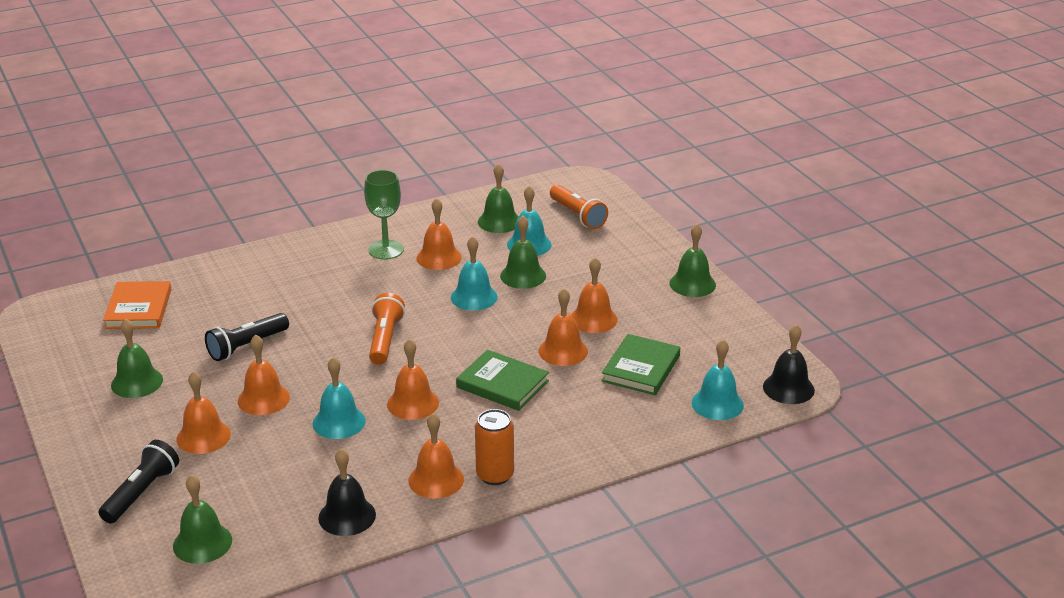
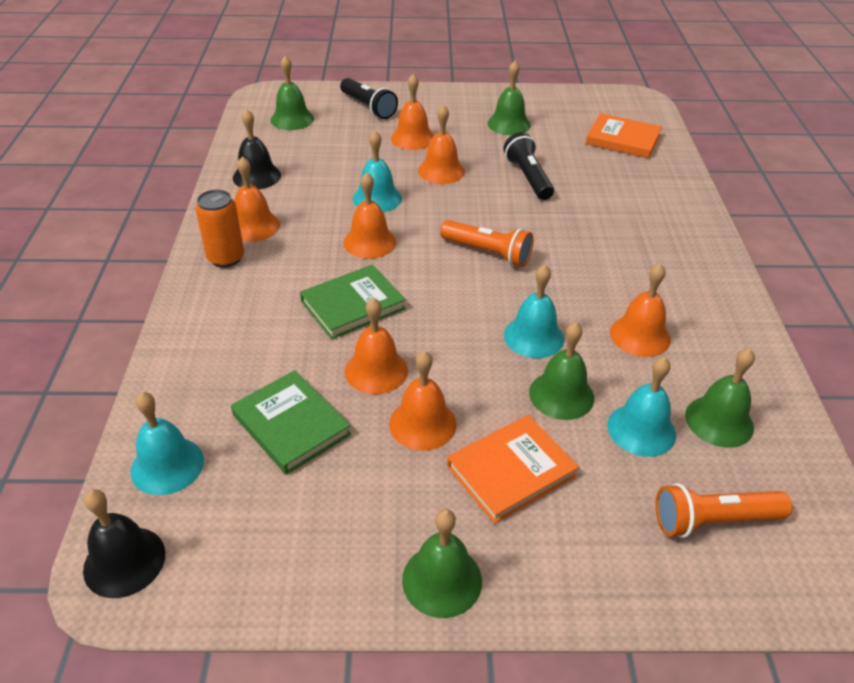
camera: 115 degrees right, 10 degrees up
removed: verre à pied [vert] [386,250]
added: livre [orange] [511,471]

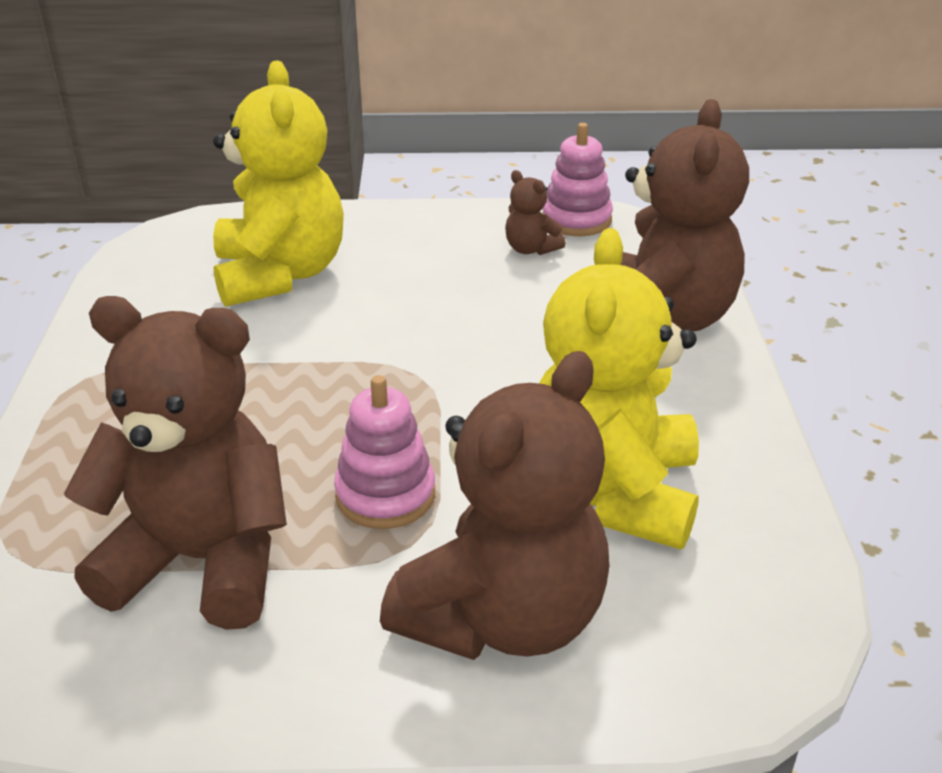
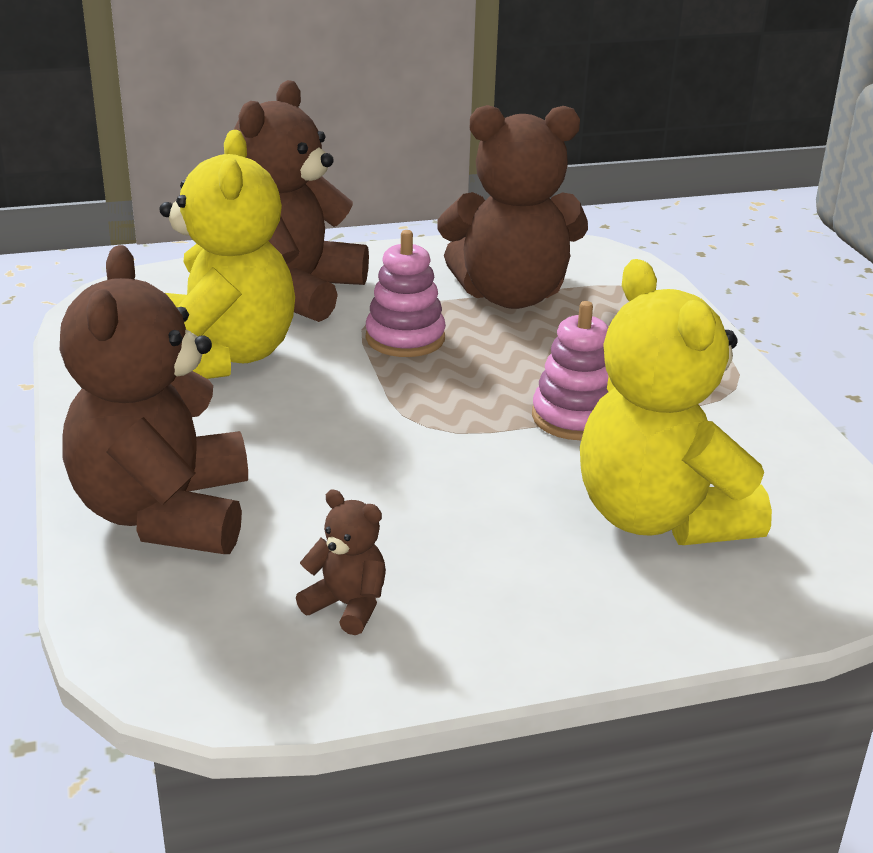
camera: 165 degrees right, 5 degrees down
moved: jouet à empiler [rose] [576,220] to [575,417]

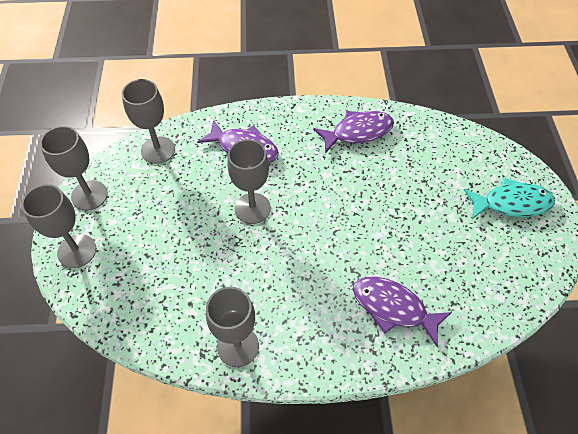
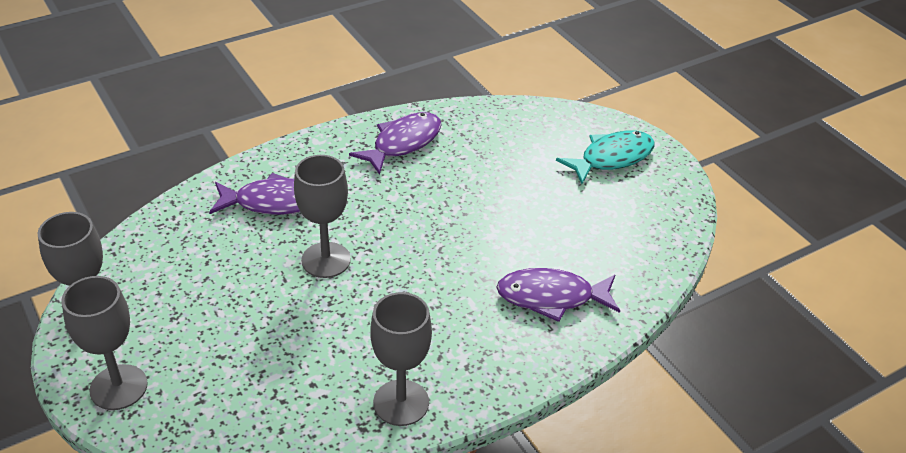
camera: 30 degrees left, 15 degrees down
removed: verre à pied [gris] [158,150]

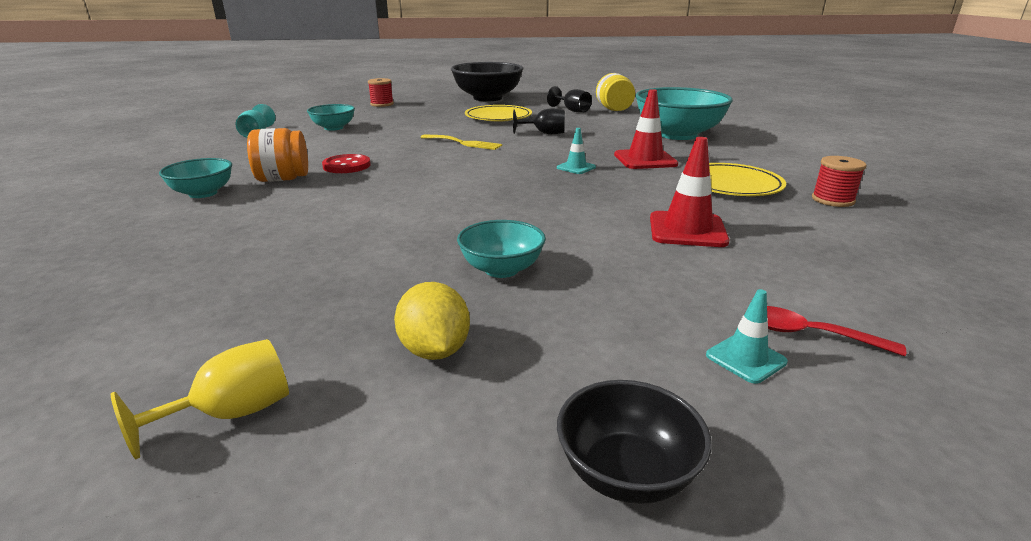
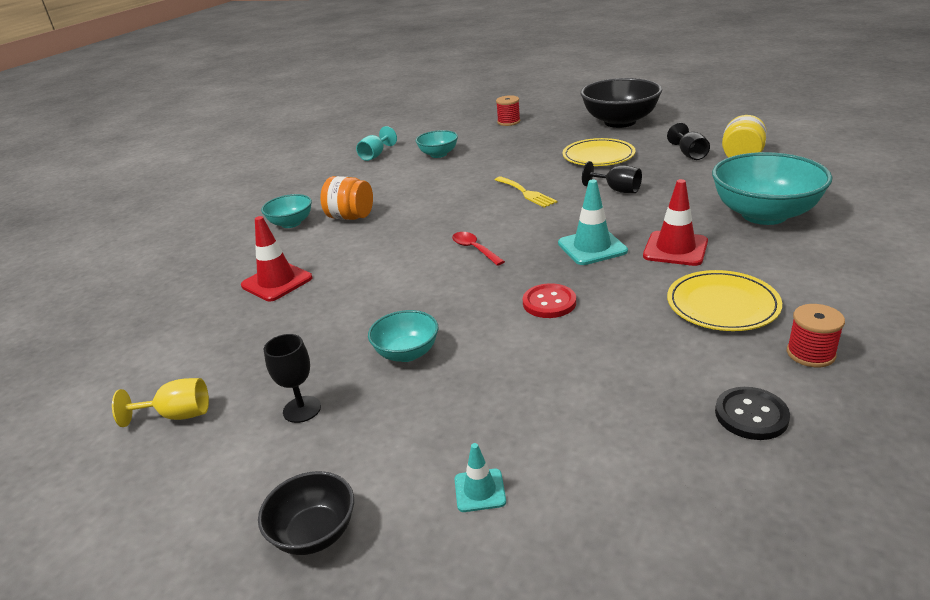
camera: 35 degrees right, 5 degrees up
added: bouton [noir] [751,415]
moved: cône de chantier [rouge] [687,230] to [277,282]; cuillère [rouge] [808,334] to [474,249]; bouton [rouge] [346,166] to [549,302]
replaced: citron [jaune] [434,350] to verre à pied [noir] [302,409]
resized: cône de chantier [turquoise] [576,167] = [592,247] x1.78

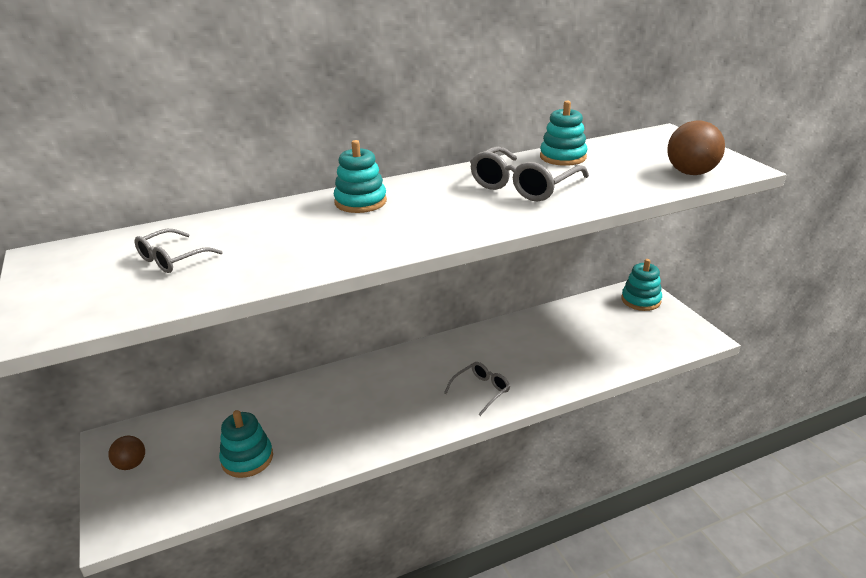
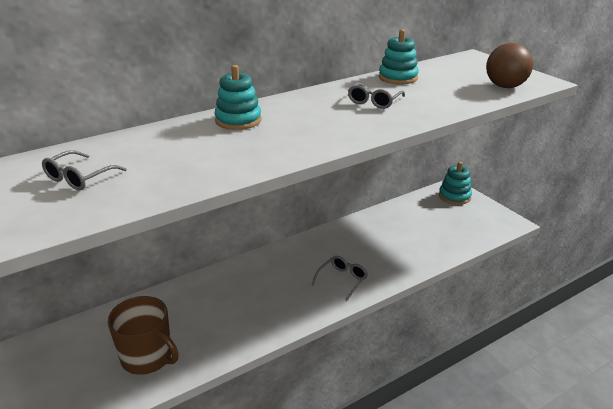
camera: 10 degrees left, 0 degrees up
removed: balle [marron] [131,464]
replaced: jouet à empiler [turquoise] [247,458] to tasse [marron] [148,357]
resized: lunettes [gris] [523,186] = [374,101] x0.59

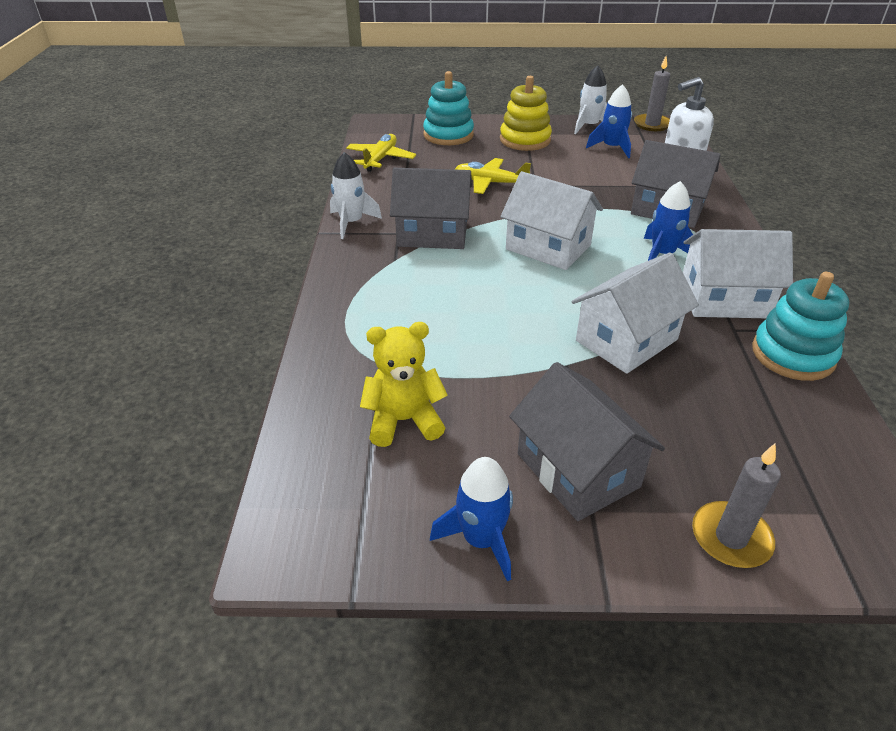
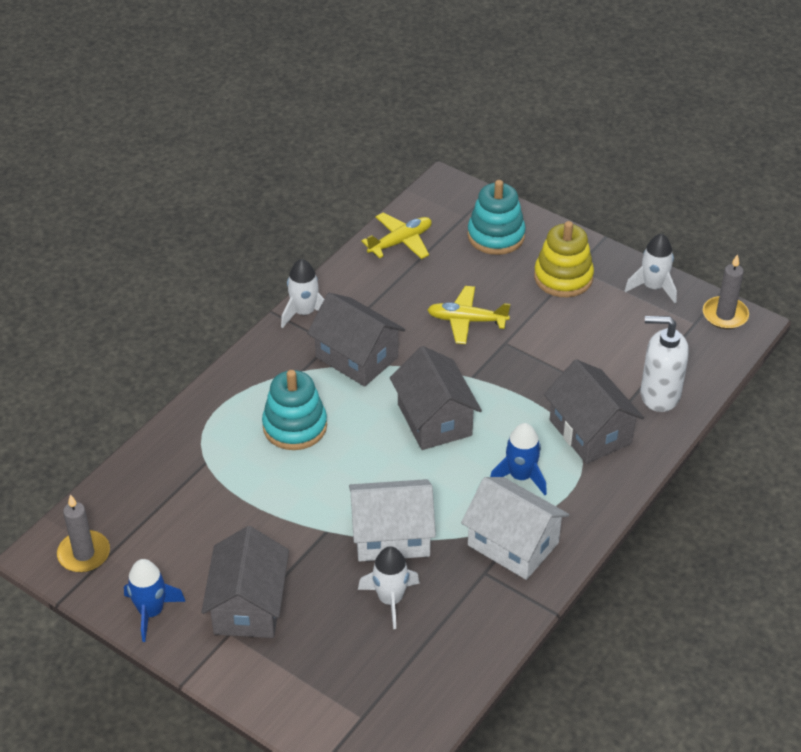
camera: 35 degrees right, 5 degrees up
removed: ours en peluche [jaune] [404,420]; fusée [bleu] [611,148]
added: fusée [blanc] [390,599]
moved: bougie [gris] [731,537] to [84,554]; jouet à empiler [turquoise] [792,354] to [295,426]
recoloured: maison [blanc] [548,247] to maison [gris] [434,419]
turned: avion [jaune] [490,183] = [466,321] 45 degrees counterclockwise

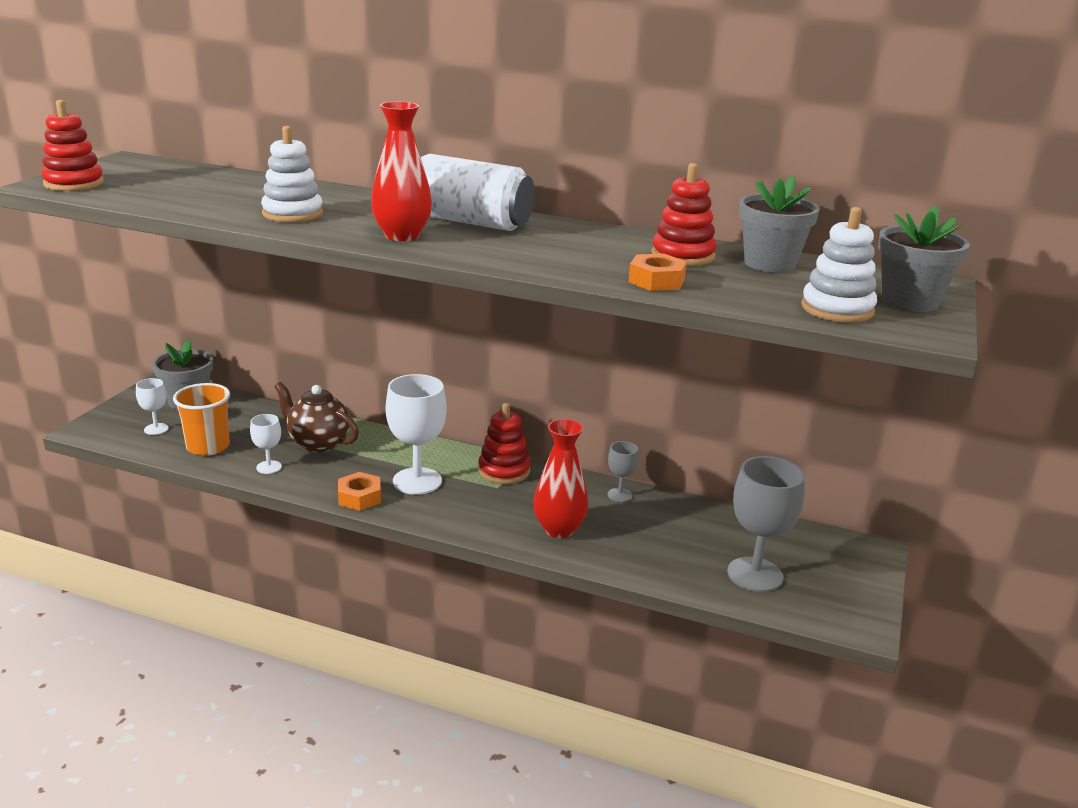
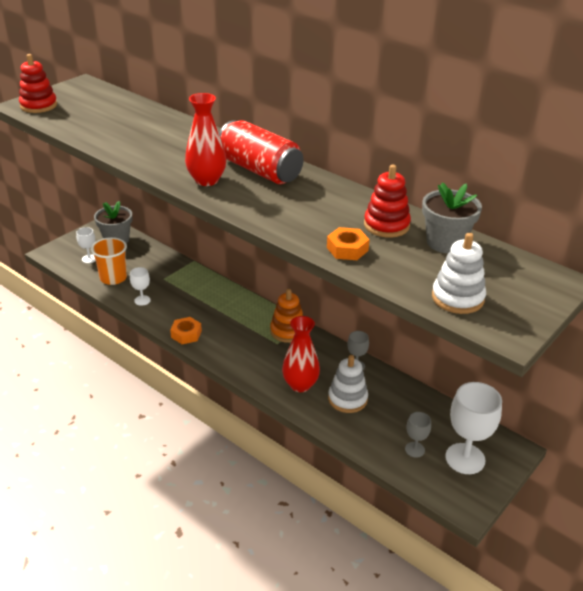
camera: 20 degrees right, 10 degrees up
removed: théière [marron] [318,443]; pot de fleurs [gris] [910,301]
moved: jouet à empiler [blanc] [292,214] to [347,399]; verre à pied [blanc] [417,481] to [465,458]
recoloured: canette [blanc] [467,221] to canette [rouge] [260,170]; jouet à empiler [rouge] [504,471] to jouet à empiler [orange] [288,331]
resized: verre à pied [gris] [755,574] = [414,449] x0.51

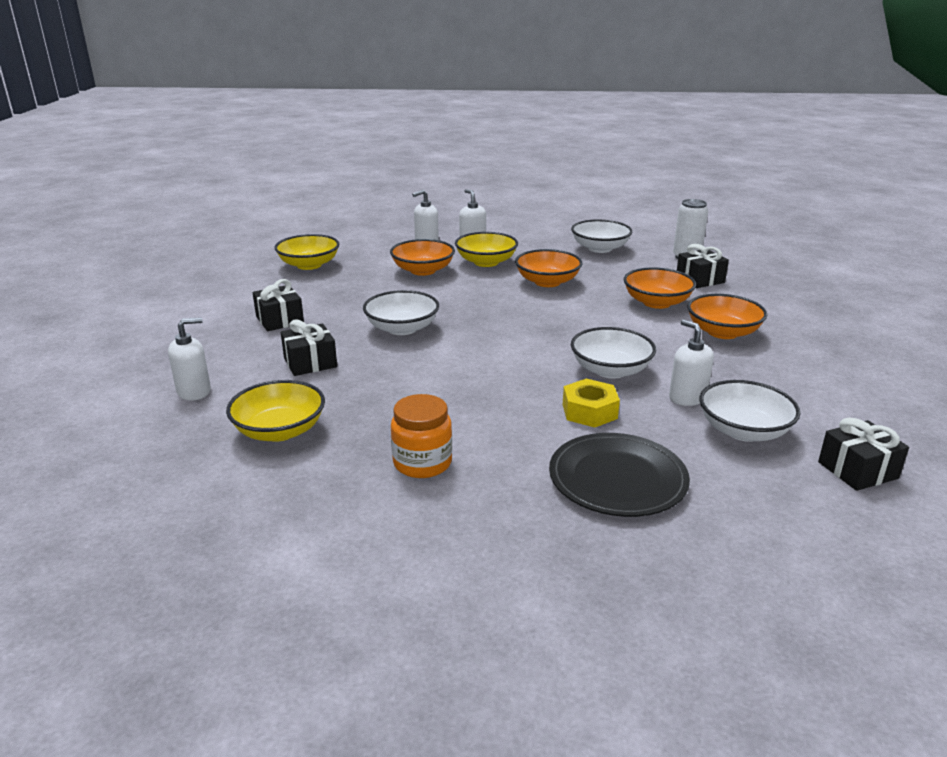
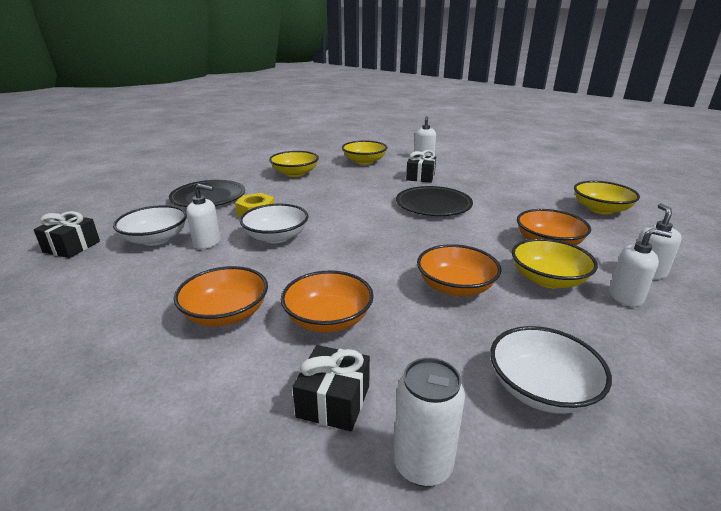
camera: 130 degrees right, 0 degrees up
removed: cadeau [noir] [279,320]
replaced: bocal [orange] [422,463] to bol [jaune] [295,173]; bol [blanc] [402,328] to assiette [noir] [433,204]

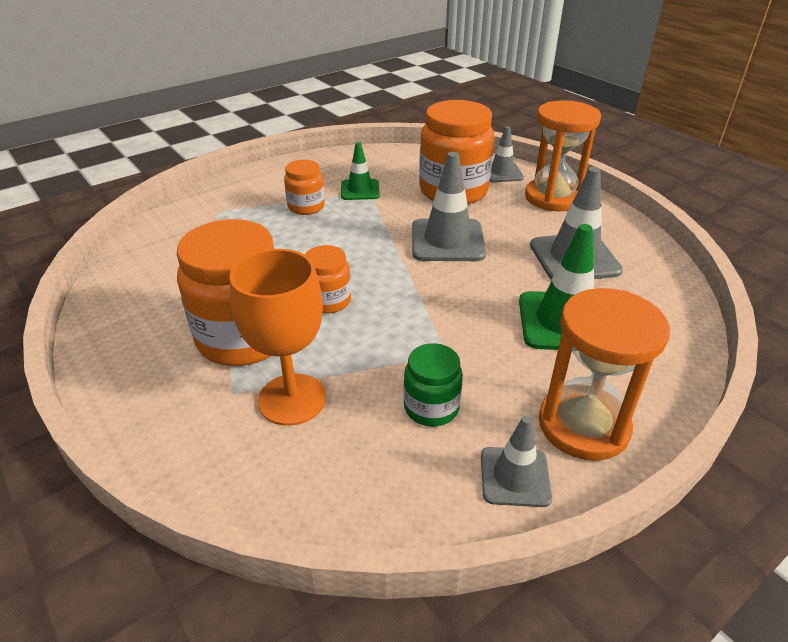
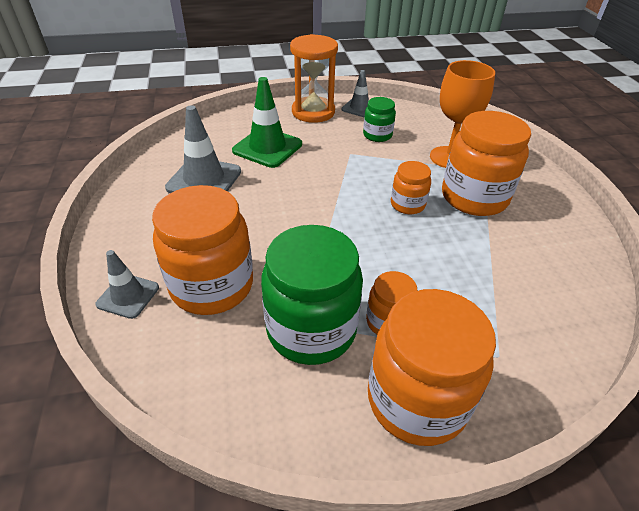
camera: 155 degrees left, 5 degrees up
removed: cône de chantier [gris] [447,241]; sablier [orange] [553,198]
added: bocal [orange] [417,399]
replaced: cône de chantier [vert] [360,190] to bocal [vert] [311,329]

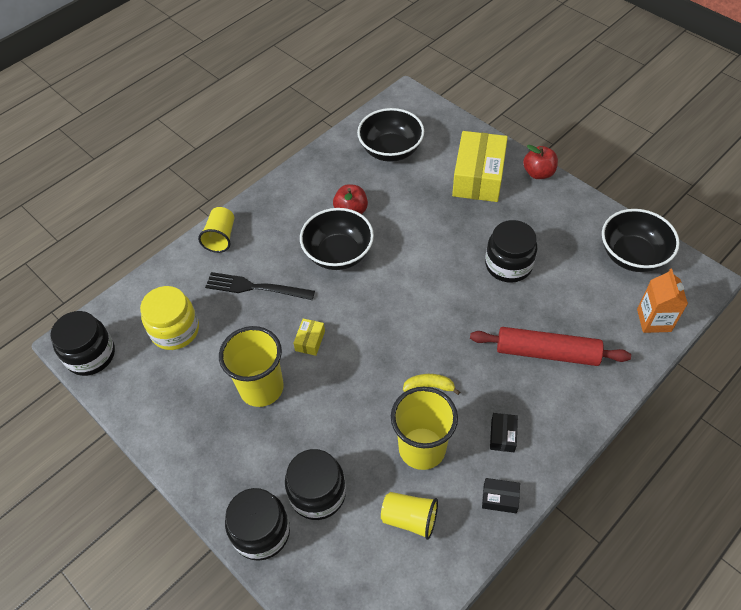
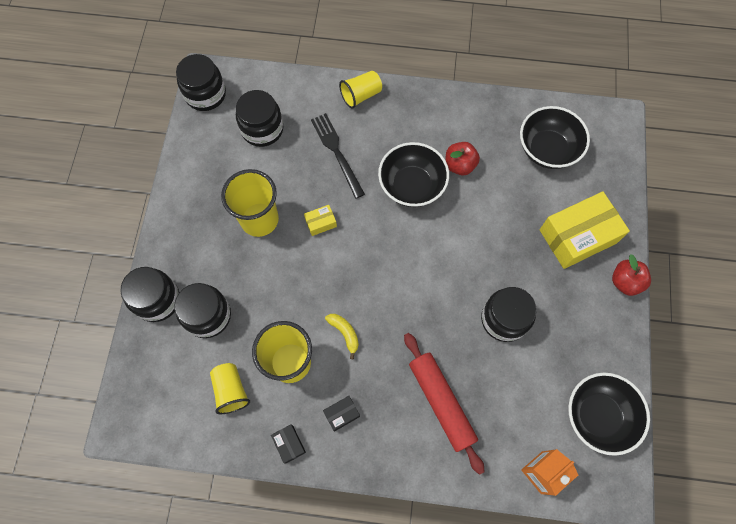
camera: 50 degrees right, 15 degrees up
recoloured: bocal [jaune] [175,330] to bocal [noir] [262,129]

